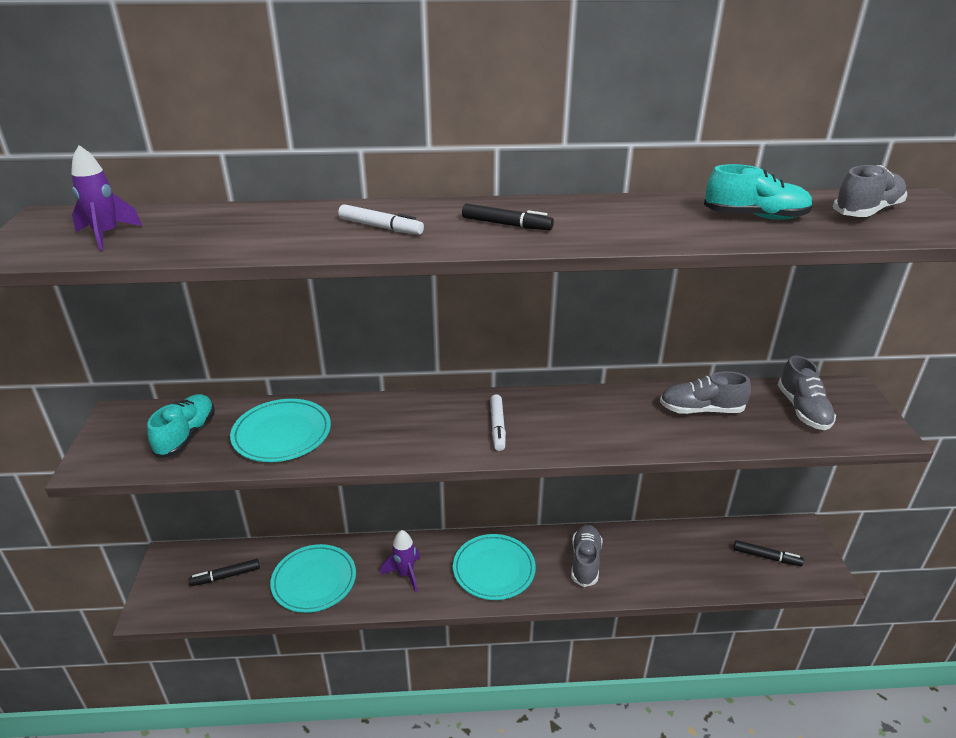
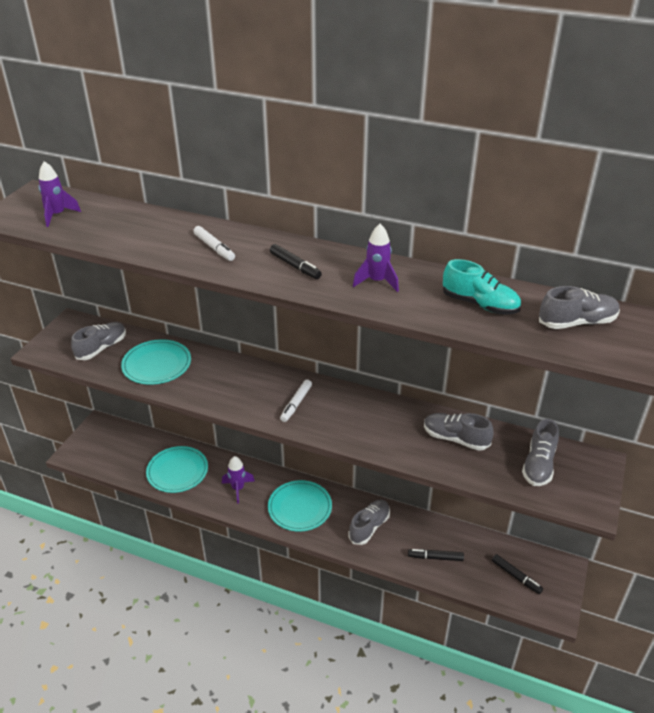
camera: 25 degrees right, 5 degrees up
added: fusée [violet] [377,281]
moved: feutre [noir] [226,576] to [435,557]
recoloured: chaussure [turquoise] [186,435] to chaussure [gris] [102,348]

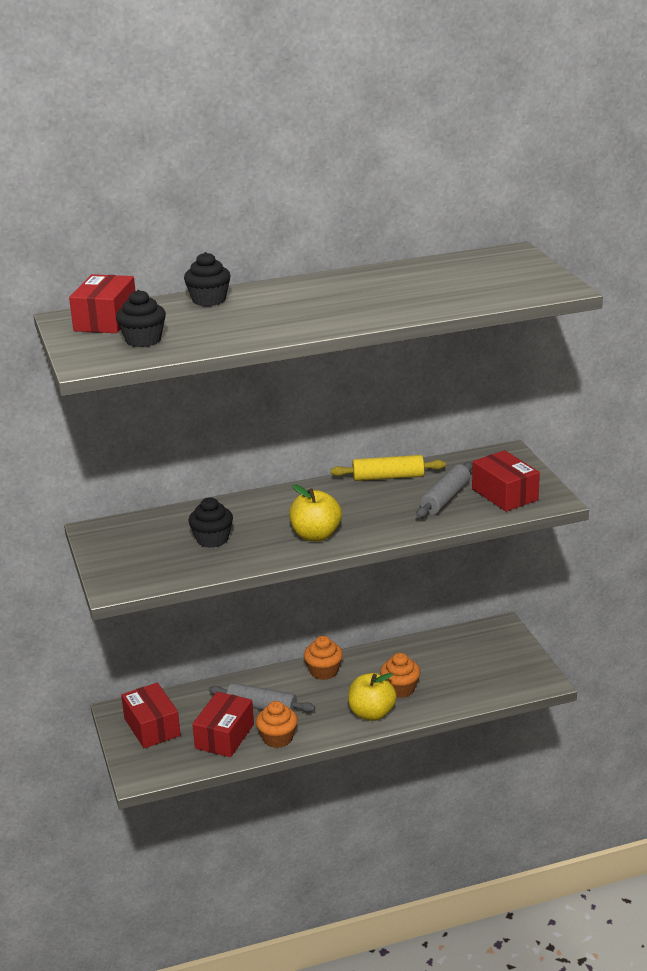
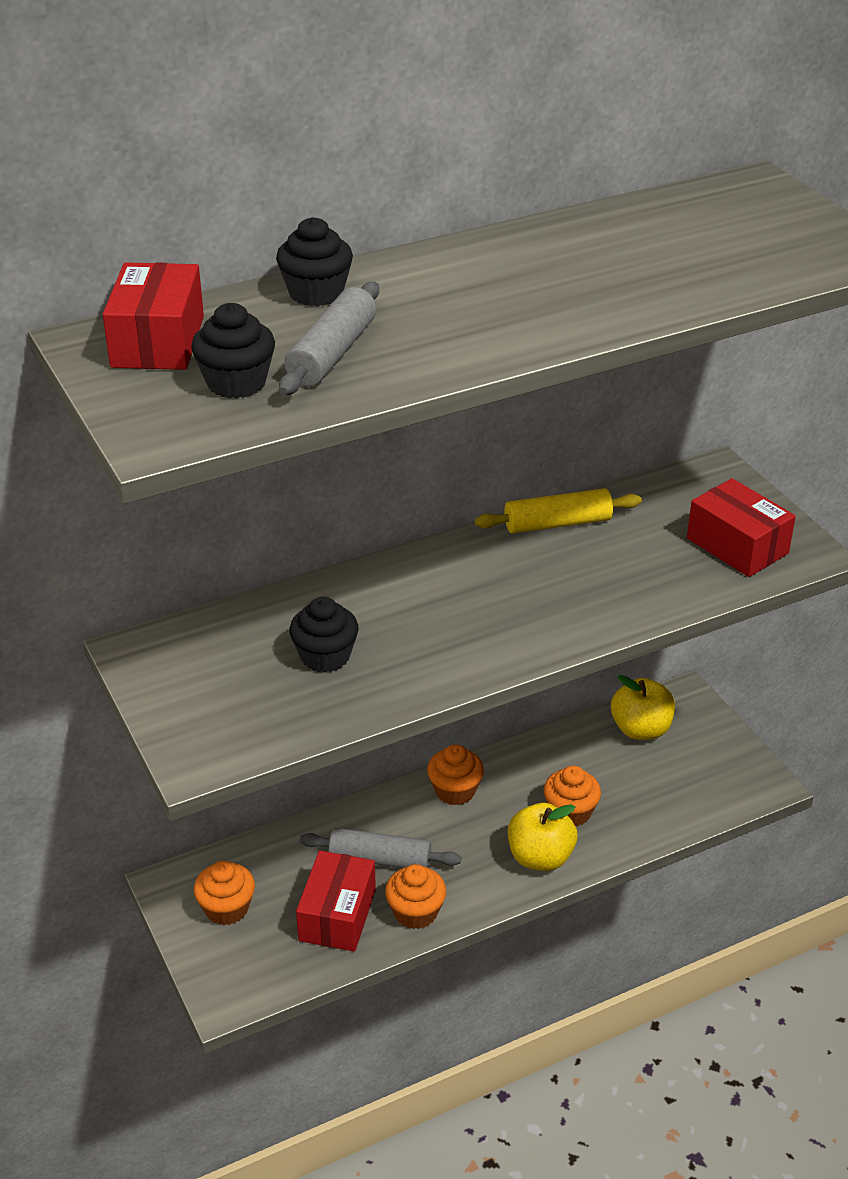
camera: 10 degrees left, 10 degrees up
moved: rouleau à pâtisserie [gris] [445,498] to [332,354]; pomme [jaune] [316,535] to [640,729]
replaced: boîte [rouge] [152,727] to muffin [orange] [226,908]

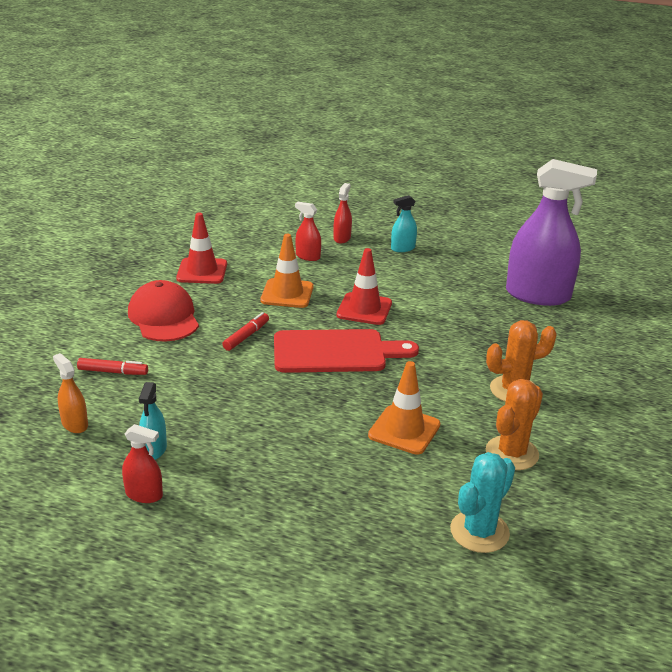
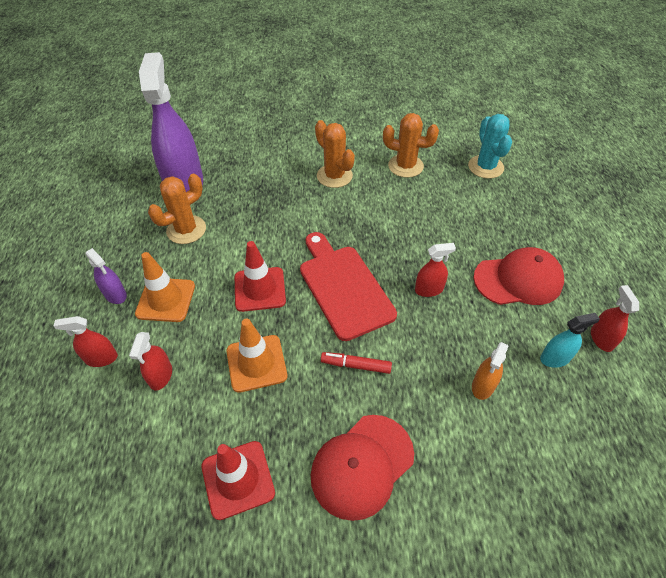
camera: 110 degrees left, 20 degrees up
removed: feutre [rouge] [113,372]
added: cactus [orange] [186,230]; vaporisateur [rouge] [429,289]; casquette [rouge] [518,280]
moved: cône de chantier [orange] [404,430] to [166,300]; vaporisateur [orange] [75,424] to [483,386]
recoloured: vaporisateur [turquoise] [403,248] to vaporisateur [violet] [115,294]
turned: cactus [turquoise] [479,532] = [485,167] 60 degrees clockwise

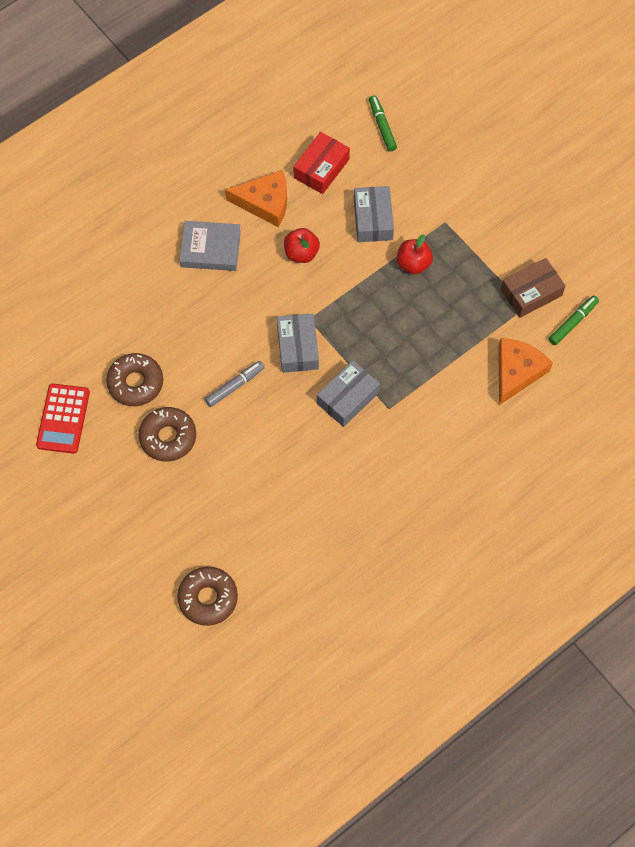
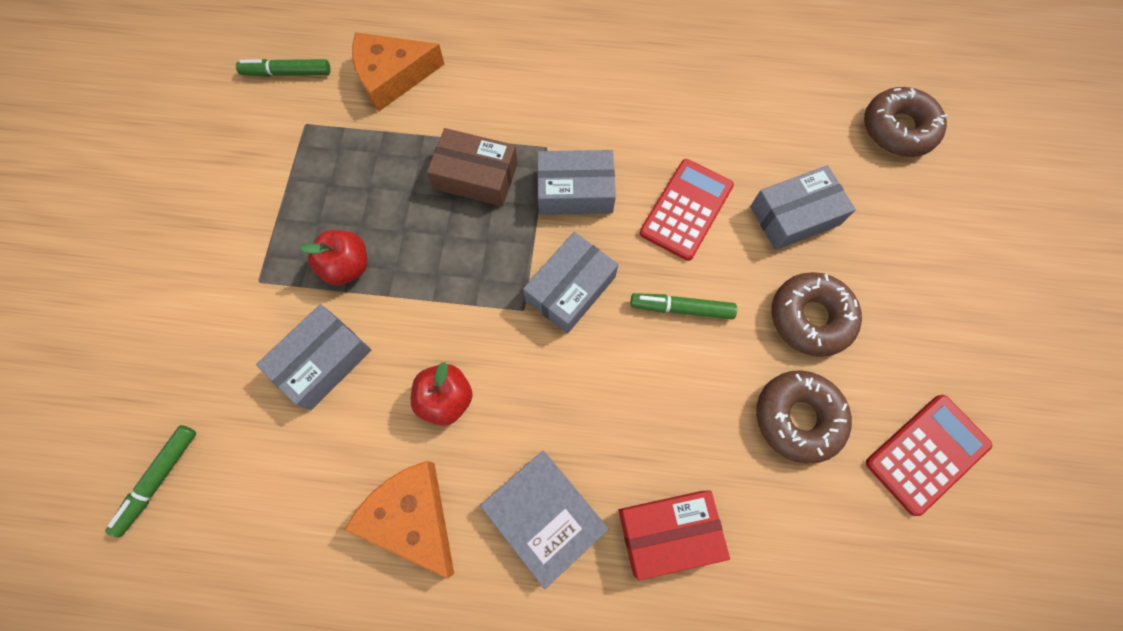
camera: 135 degrees left, 5 degrees up
added: calculatrice [rouge] [686,209]; boîte [gris] [794,215]
moved: boîte [marron] [531,293] to [476,176]; boîte [rouge] [321,168] to [668,532]
recoloured: feutre [gris] [235,386] to feutre [vert] [681,308]

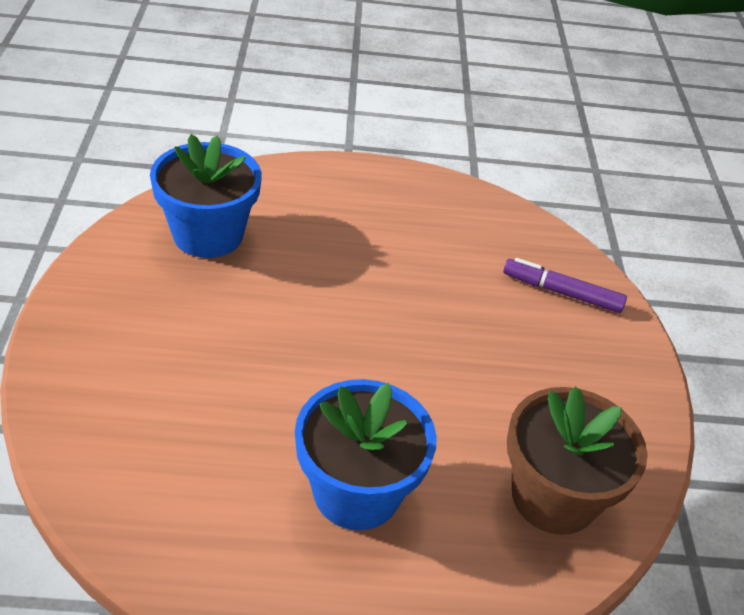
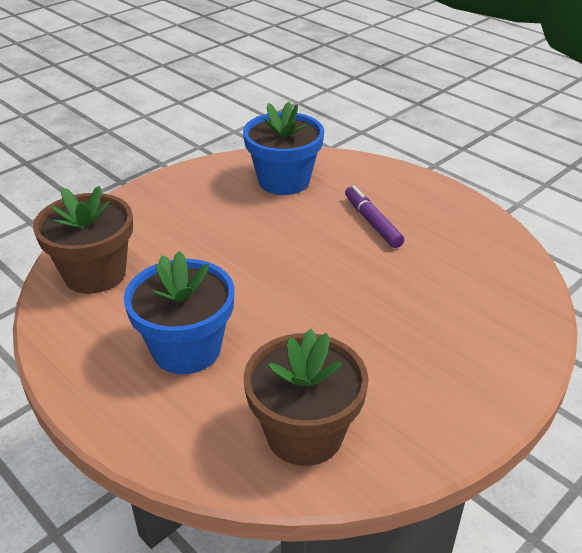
camera: 50 degrees right, 5 degrees down
added: pot de fleurs [marron] [95,273]
moved: feutre [violet] [561,292] to [372,222]

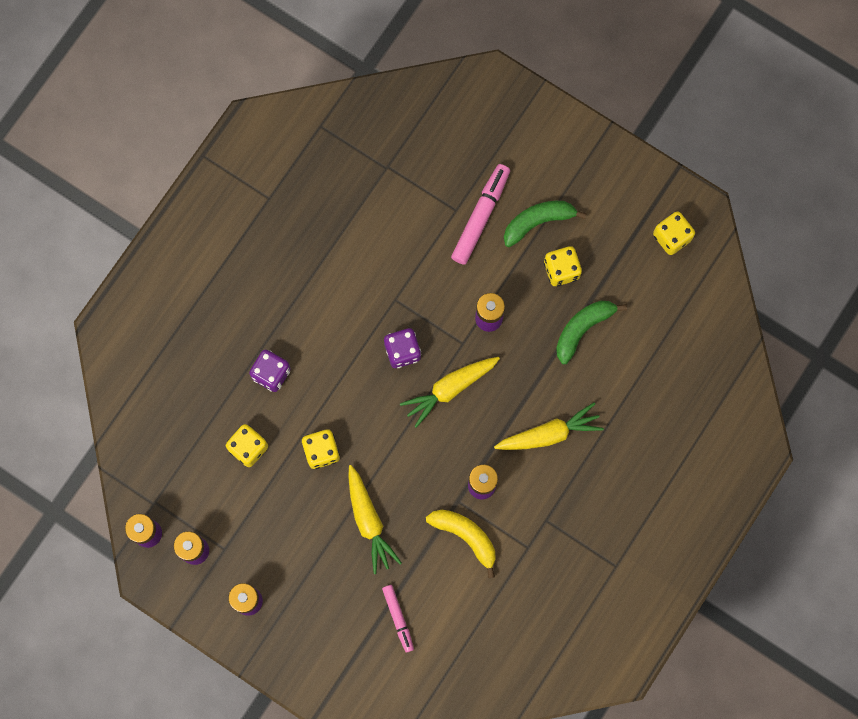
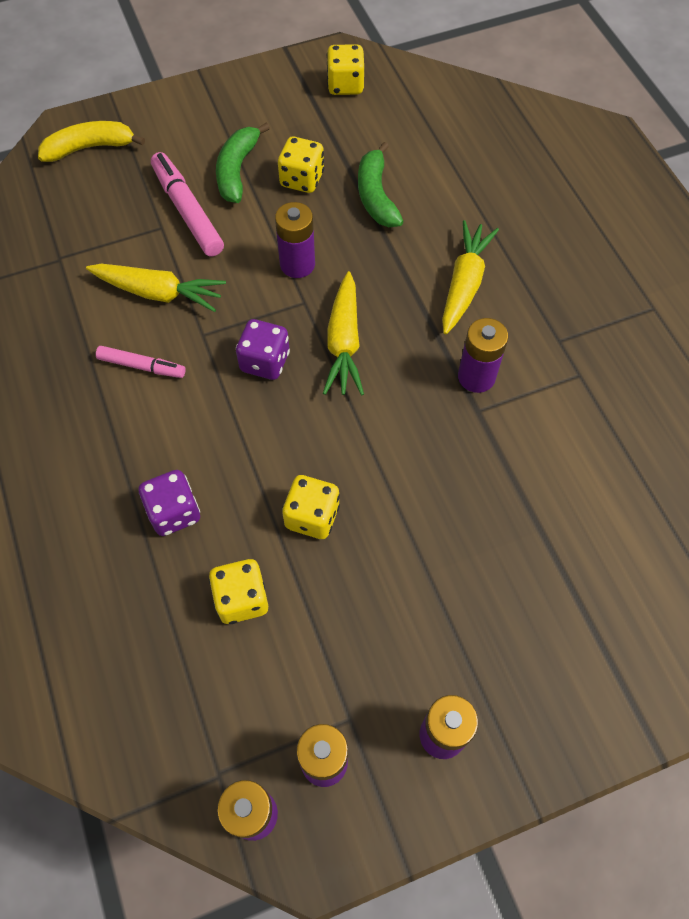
camera: 55 degrees left, 15 degrees down
moved: banane [jaune] [465,536] to [90,148]; carotte [jaune] [369,521] to [159,293]; feutre [rose] [398,618] to [142,366]

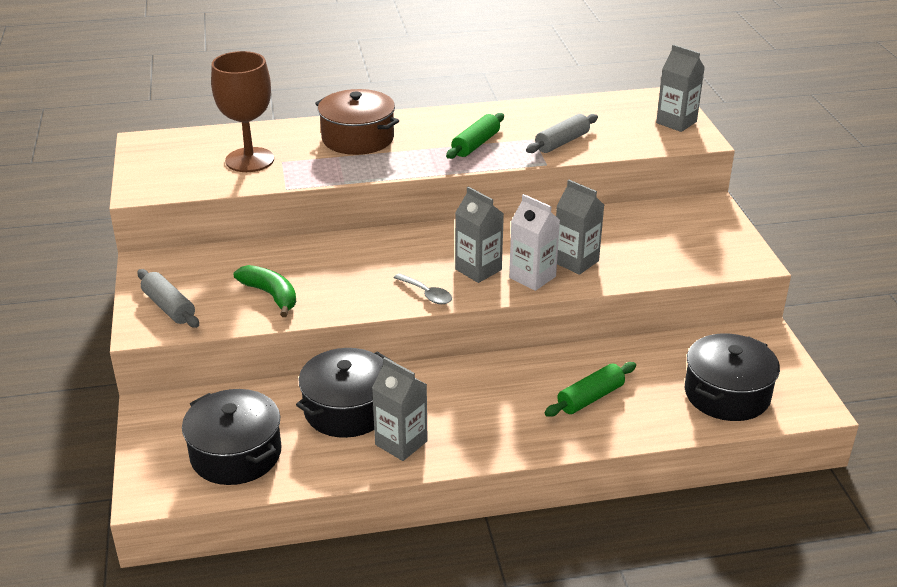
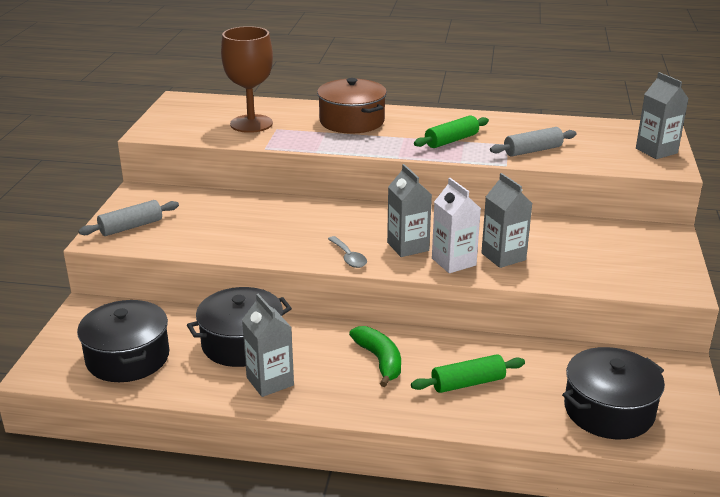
camera: 20 degrees right, 5 degrees down
moved: banane [vert] [271,295] to [380,360]
turned: rouleau à pâtisserie [gris] [169,307] = [131,227] 75 degrees clockwise

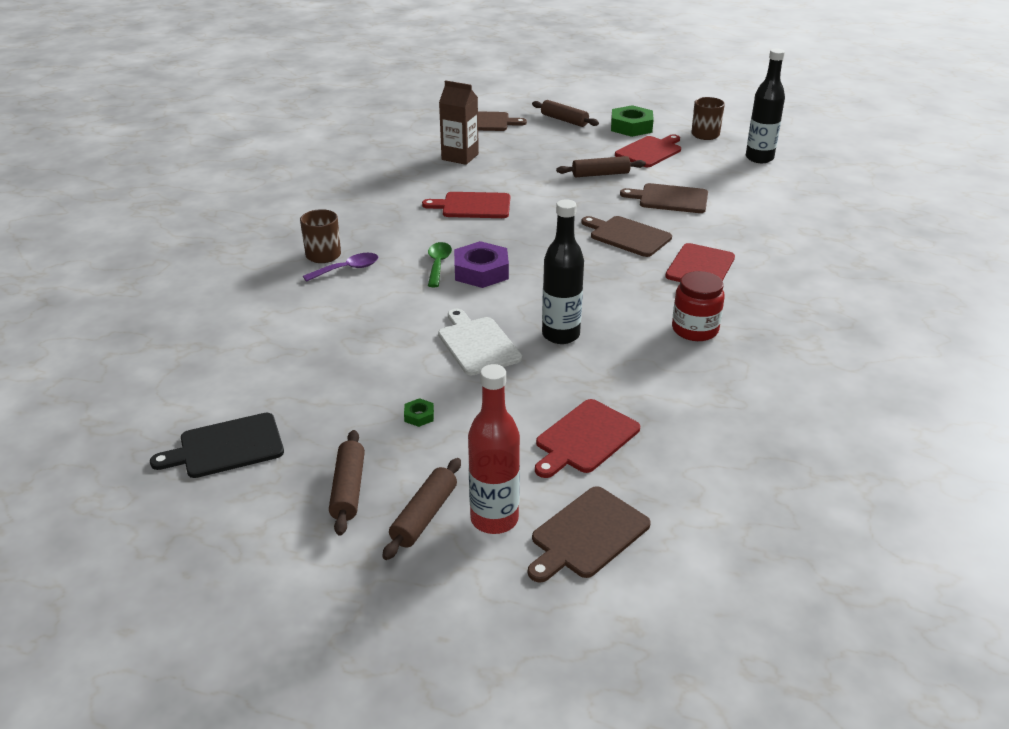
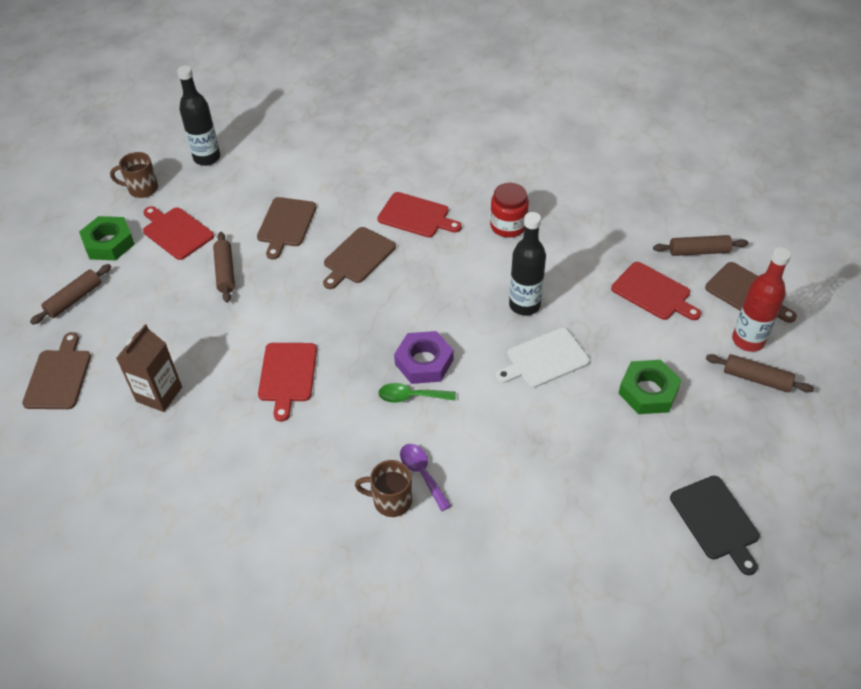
camera: 90 degrees left, 15 degrees up
moved: rouleau à pâtisserie [marron] [348,489] to [698,251]
resized: écrou [vert] [419,416] = [648,391] x2.27

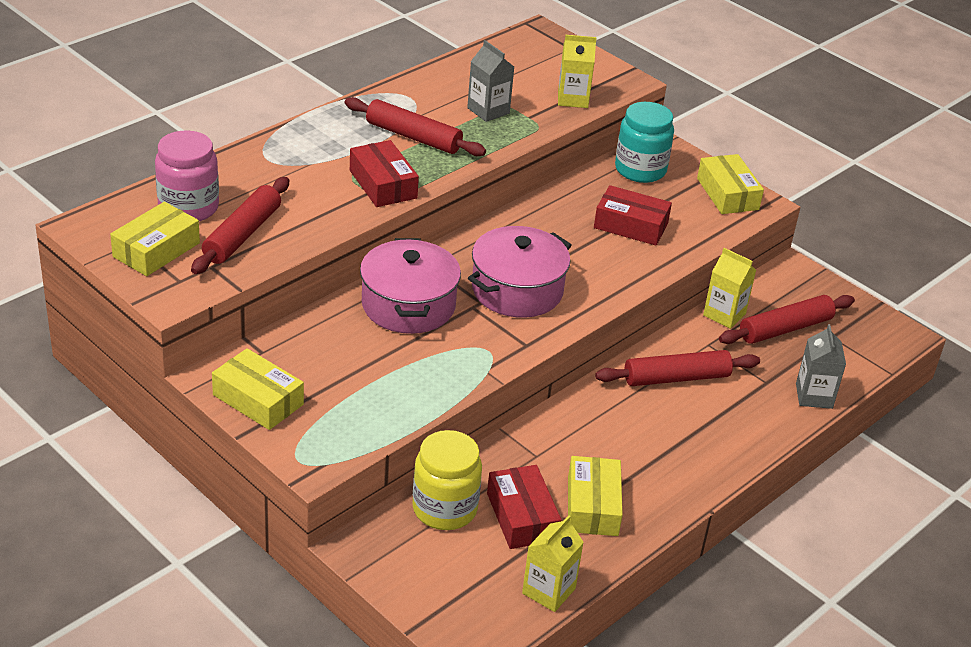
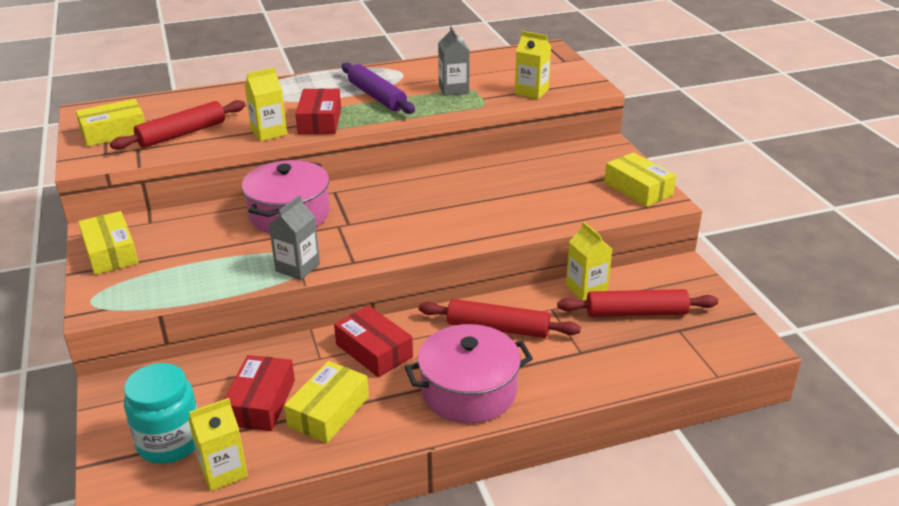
camera: 30 degrees right, 5 degrees down
removed: bocal [rose] [188,207]; bocal [jaune] [444,509]
added: brique de lait [jaune] [269,132]
moved: bocal [turquoise] [640,170] to [170,442]; brique de lait [gris] [814,396] to [297,267]; boîte [rouge] [631,225] to [374,350]; marmite [rose] [517,290] to [469,391]
recoloured: rouleau à pâtisserie [rouge] [413,137] to rouleau à pâtisserie [violet] [377,96]
turned: boîte [jaune] [727,194] = [638,189] 45 degrees counterclockwise

